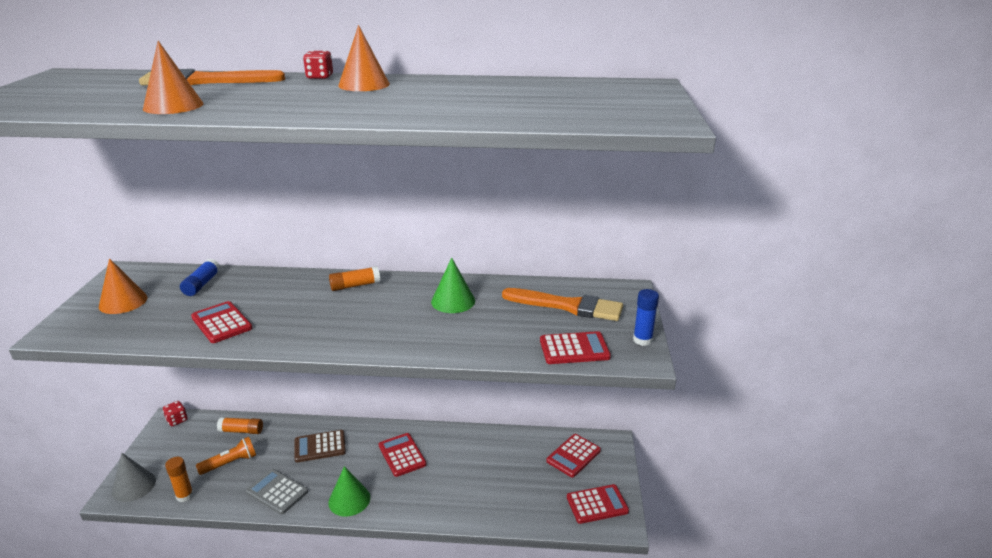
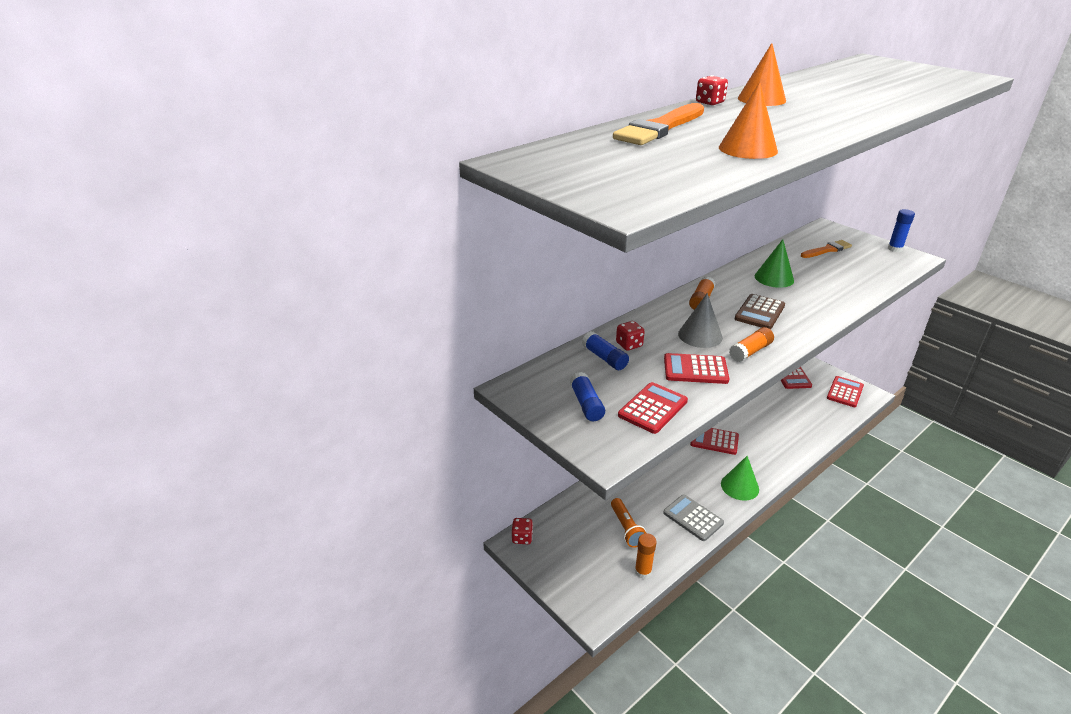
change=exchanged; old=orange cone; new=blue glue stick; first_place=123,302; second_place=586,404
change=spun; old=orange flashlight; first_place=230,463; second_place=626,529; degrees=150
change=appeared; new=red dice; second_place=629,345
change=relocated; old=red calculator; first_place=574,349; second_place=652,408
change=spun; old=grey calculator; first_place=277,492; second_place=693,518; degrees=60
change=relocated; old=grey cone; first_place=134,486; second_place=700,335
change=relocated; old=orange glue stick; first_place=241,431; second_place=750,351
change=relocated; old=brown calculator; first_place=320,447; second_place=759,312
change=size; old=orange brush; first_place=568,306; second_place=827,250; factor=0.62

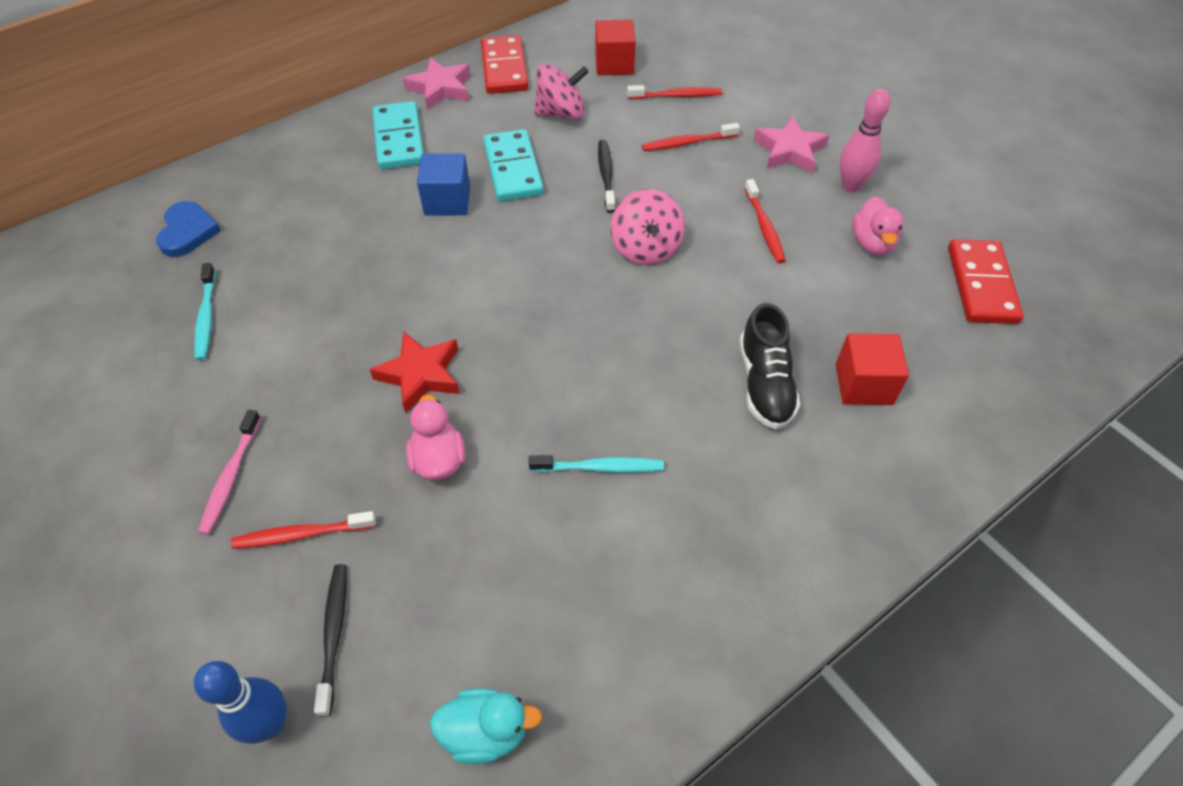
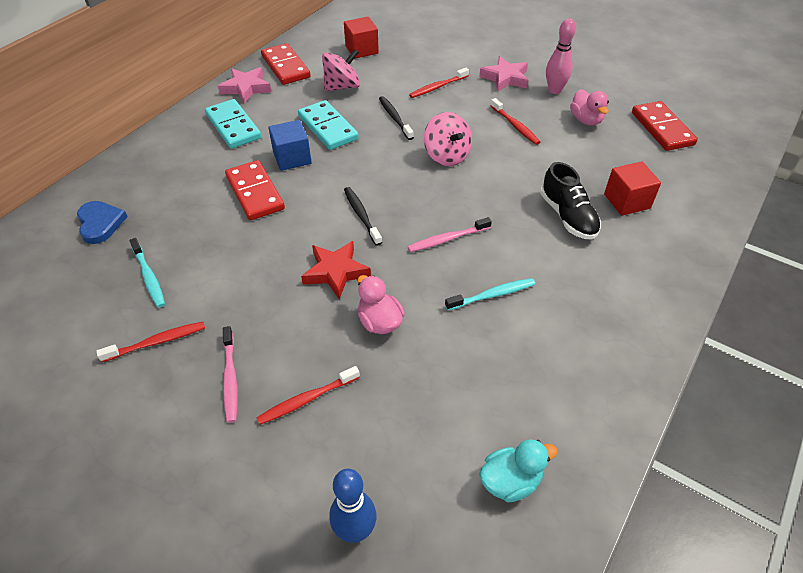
change=relocated; old=red toothbrush; first_place=676,96; second_place=157,342
change=appeared; new=red domino; second_place=255,193
change=relocated; old=black toothbrush; first_place=334,634; second_place=361,215
change=appeared; new=pink toothbrush; second_place=447,239

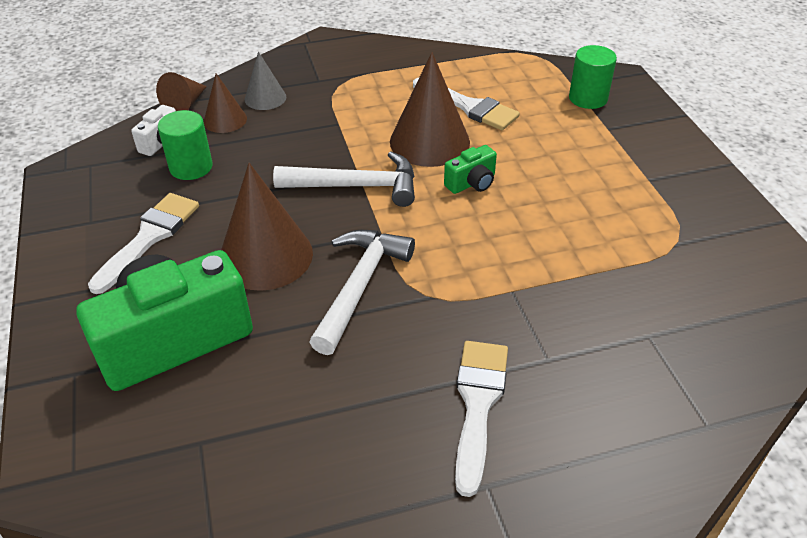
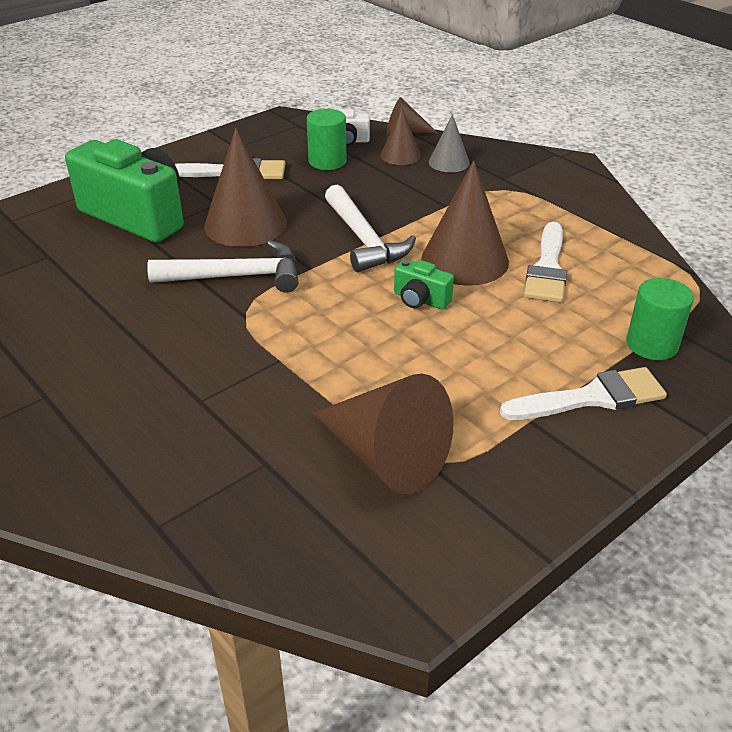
change=appeared; new=brown cone; second_place=386,456
change=relocated; old=white brush; first_place=478,404; second_place=592,397

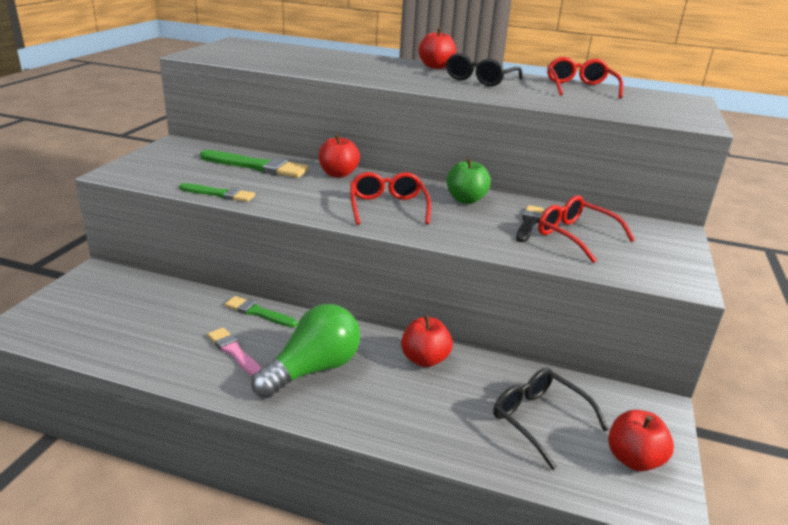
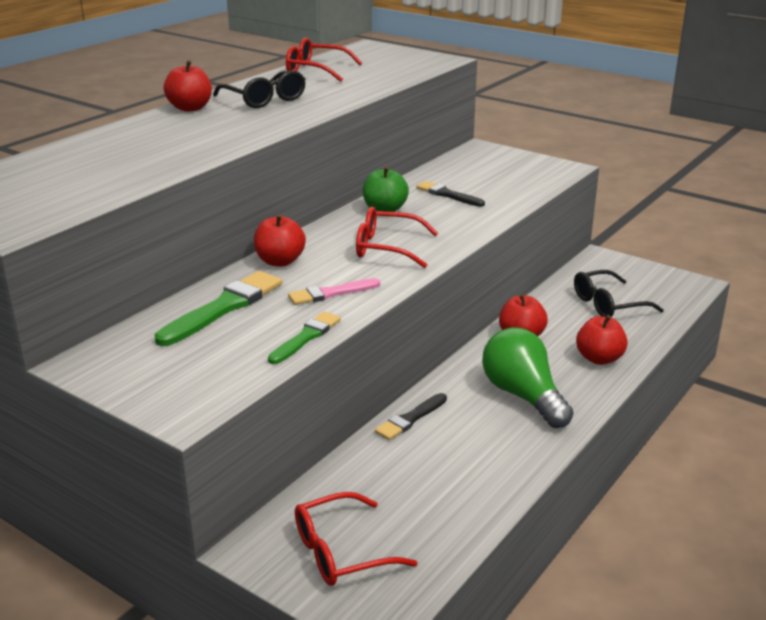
change=relocated; old=pink brush; first_place=234,352; second_place=331,293
change=relocated; old=red glasses; first_place=575,236; second_place=341,552
change=colour; old=green brush; new=black brush; first_place=258,312; second_place=410,419
change=relocated; old=red apple; first_place=633,459; second_place=599,358

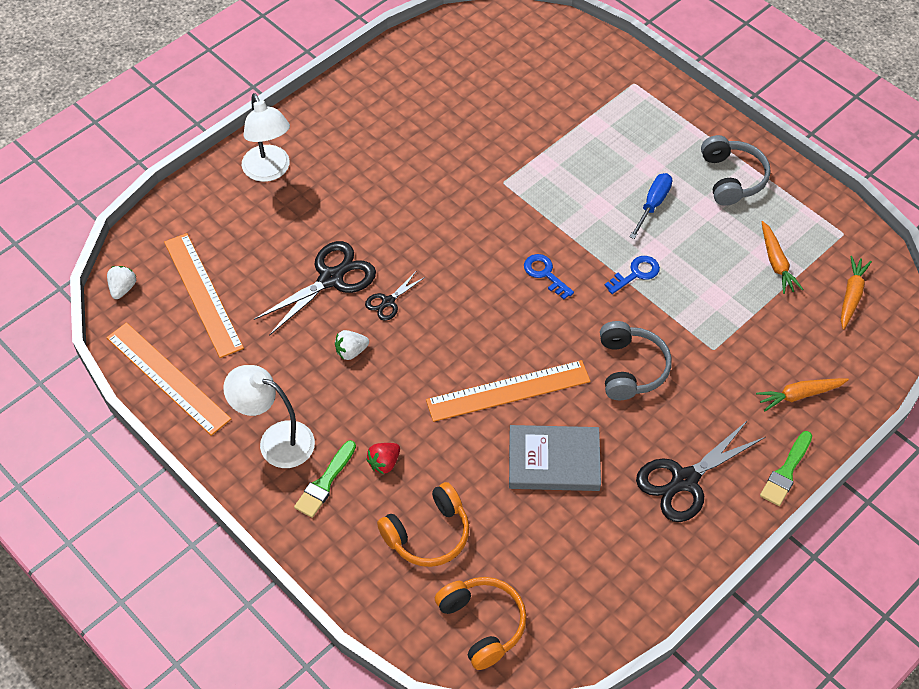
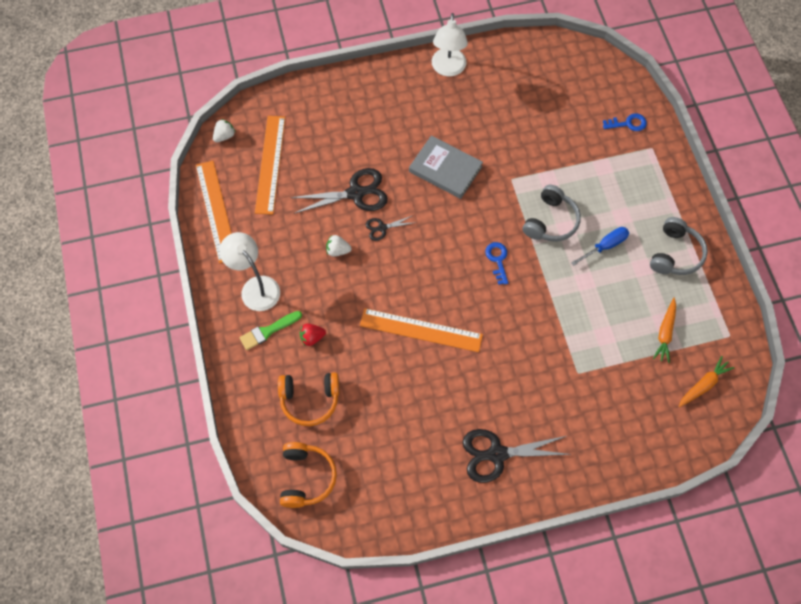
change=relocated; old=grey book; first_place=554,461; second_place=445,169
change=relocated; old=white lamp; first_place=269,171; second_place=448,69
change=relocated; old=grey headphones; first_place=631,368; second_place=551,221
change=relocated; old=blue key; first_place=636,274; second_place=628,123
change=missing; old=orange carrot; first_place=799,395
change=missing; old=green brush; first_place=786,472

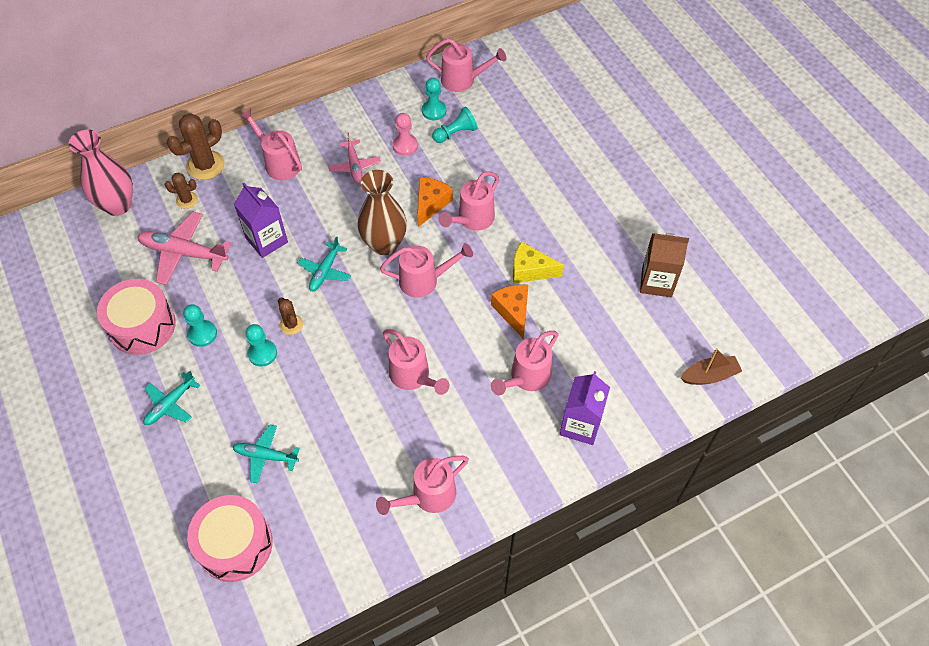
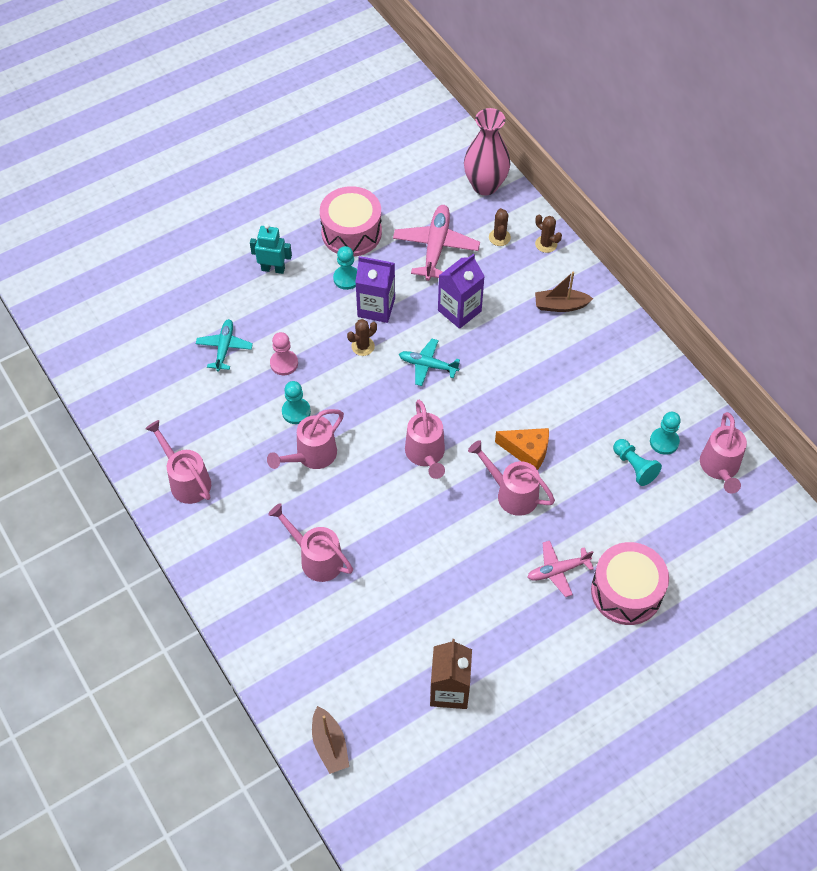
change=exchanged; old=turquoise plane; new=turquoise robot; first_place=170,404; second_place=273,269
change=relocated; old=pink pawn; first_place=405,145; second_place=284,363
change=relocated; old=turquoise pawn; first_place=262,353; second_place=296,411
change=relocated; old=purple carton; first_place=580,425; second_place=376,307
change=relocated; old=pink plane; first_place=354,166; second_place=558,570
change=size; old=brown cactus; first_place=205,165; second_place=546,244; factor=0.56
change=exchanged; old=pink watering can; new=brown boat; first_place=279,163; second_place=560,305
change=relocated; old=pink drum; first_place=235,544; second_place=626,591
change=missing; old=brown vase; first_place=384,244
change=missing; old=orange cheese; first_place=513,311
change=missing; old=yellow cheese; first_place=530,270

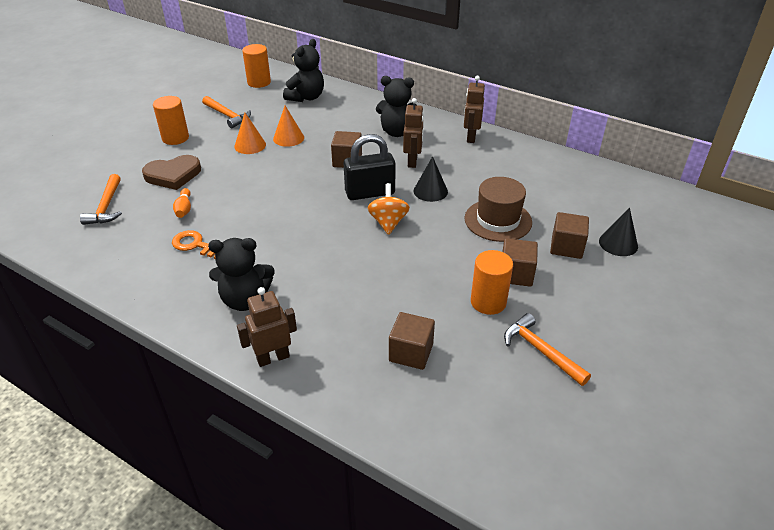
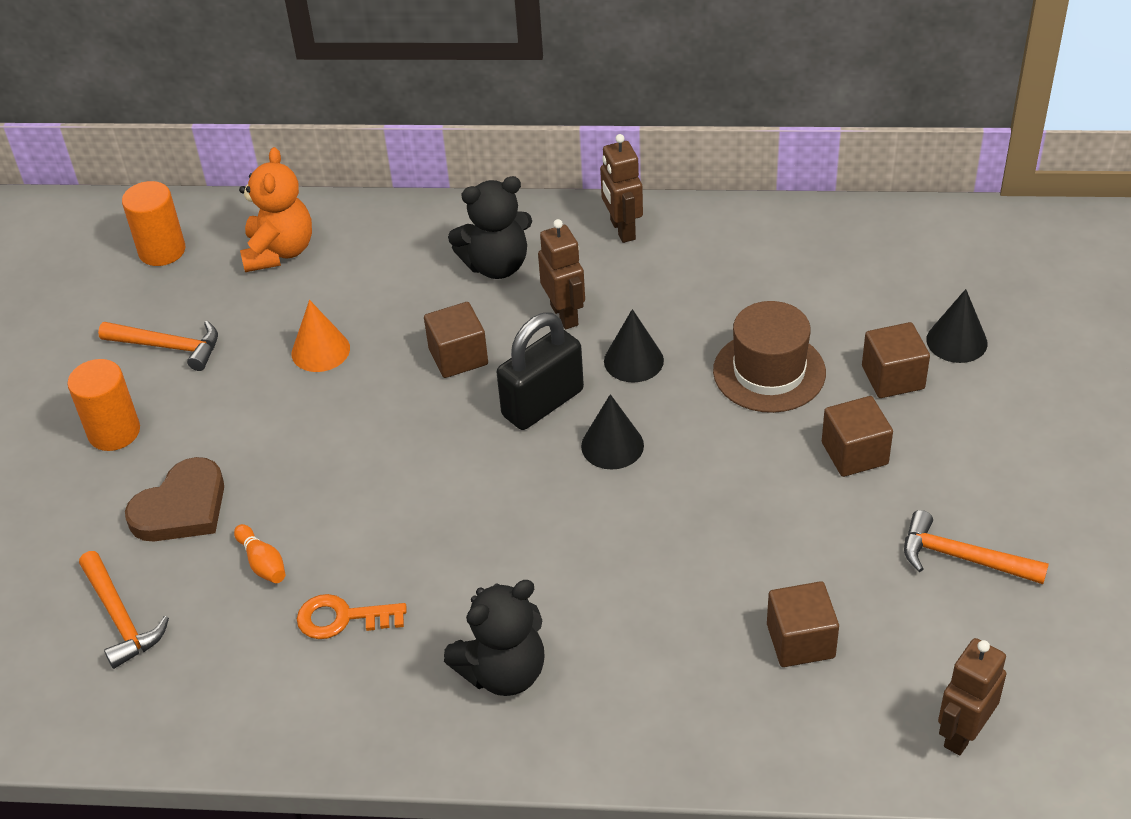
change=colour; old=black teddy bear; new=orange teddy bear; first_place=306,97; second_place=279,252
change=exchanged; old=orange spinning top; new=black cone; first_place=388,222; second_place=612,445
change=relocated; old=brown robot; first_place=273,358; second_place=962,733
change=missing; old=orange cone; first_place=250,145
change=missing; old=orange cylinder; first_place=488,302

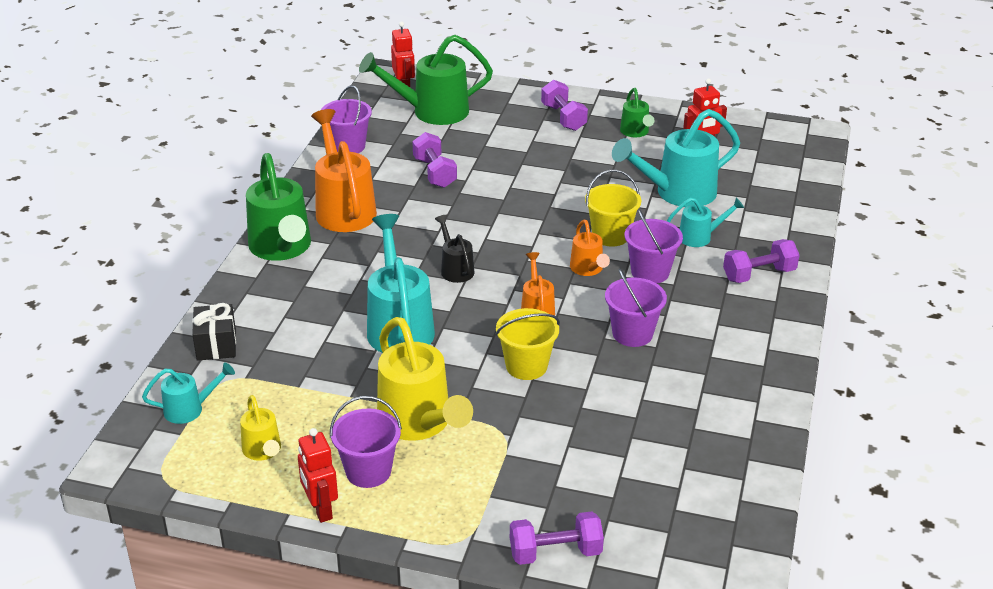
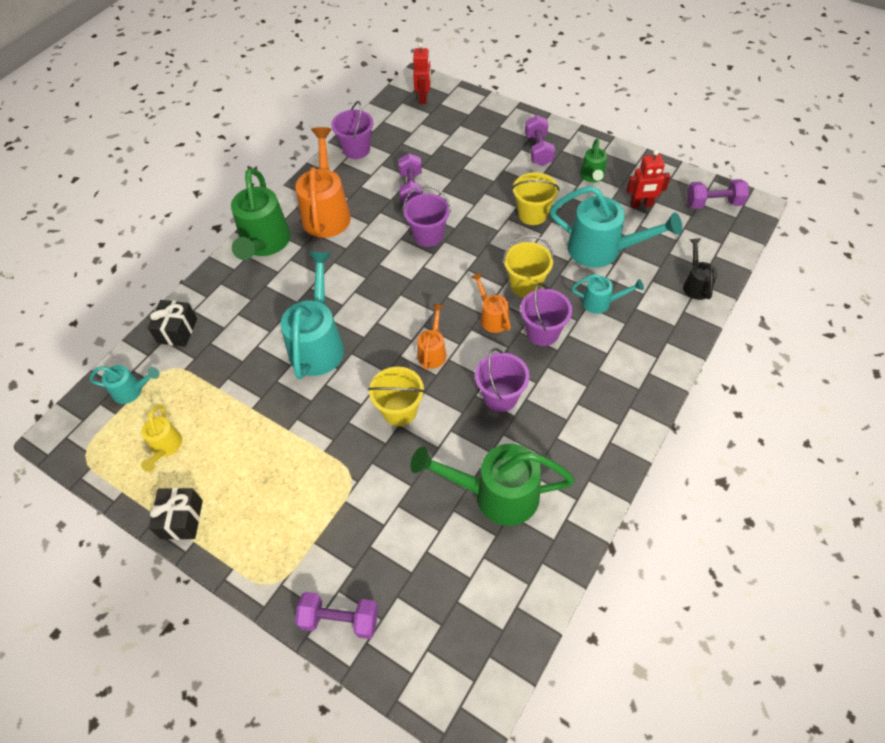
change=exchanged; old=red robot; new=black gift; first_place=320,509; second_place=181,519
change=relocated; old=purple bucket; first_place=368,471; second_place=428,235
change=relocated; old=green watering can; first_place=432,112; second_place=496,494
change=spun; old=orange watering can; first_place=588,269; second_place=492,317; degrees=150
change=appeared; new=yellow bucket; second_place=532,214
change=spun; old=turquoise watering can; first_place=678,193; second_place=601,250; degrees=-150
change=relocated; old=black watering can; first_place=455,269; second_place=695,284
change=relocated; old=purple dumbbell; first_place=759,274; second_place=713,203
change=missing; old=yellow watering can; first_place=419,423

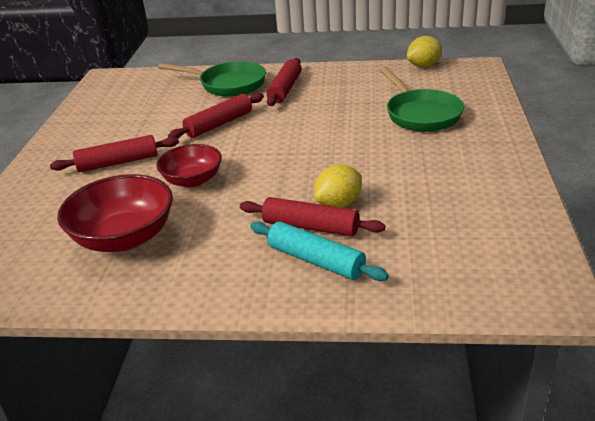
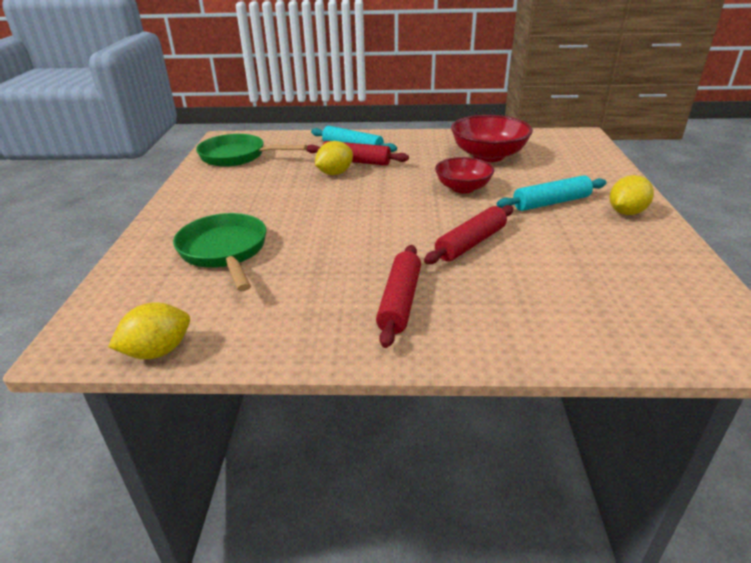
change=relocated; old=green pan; first_place=228,84; second_place=238,156
change=colour; old=red rolling pin; new=turquoise rolling pin; first_place=118,162; second_place=551,203
change=appeared; new=yellow lemon; second_place=626,212

